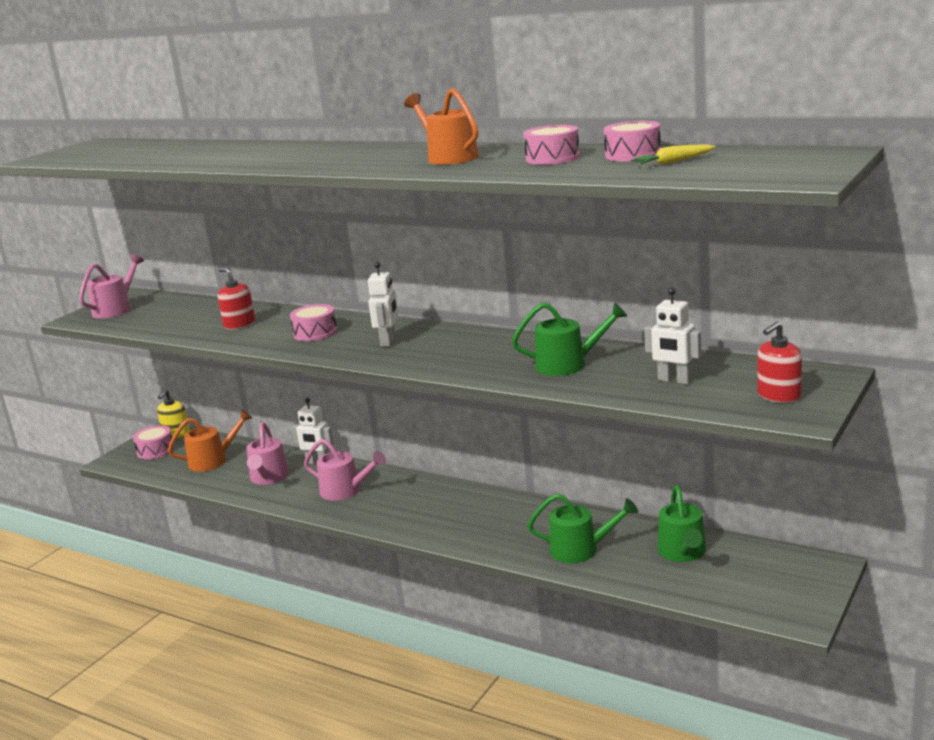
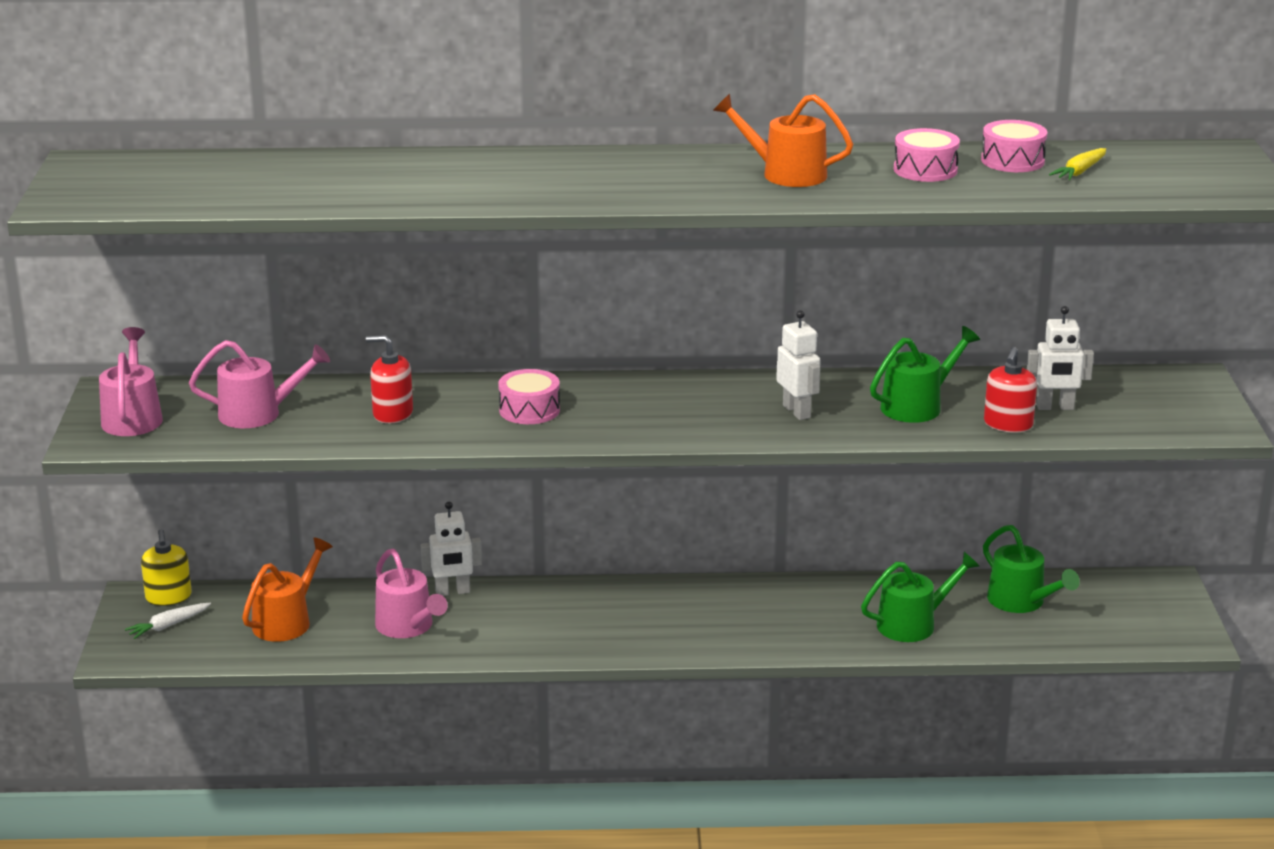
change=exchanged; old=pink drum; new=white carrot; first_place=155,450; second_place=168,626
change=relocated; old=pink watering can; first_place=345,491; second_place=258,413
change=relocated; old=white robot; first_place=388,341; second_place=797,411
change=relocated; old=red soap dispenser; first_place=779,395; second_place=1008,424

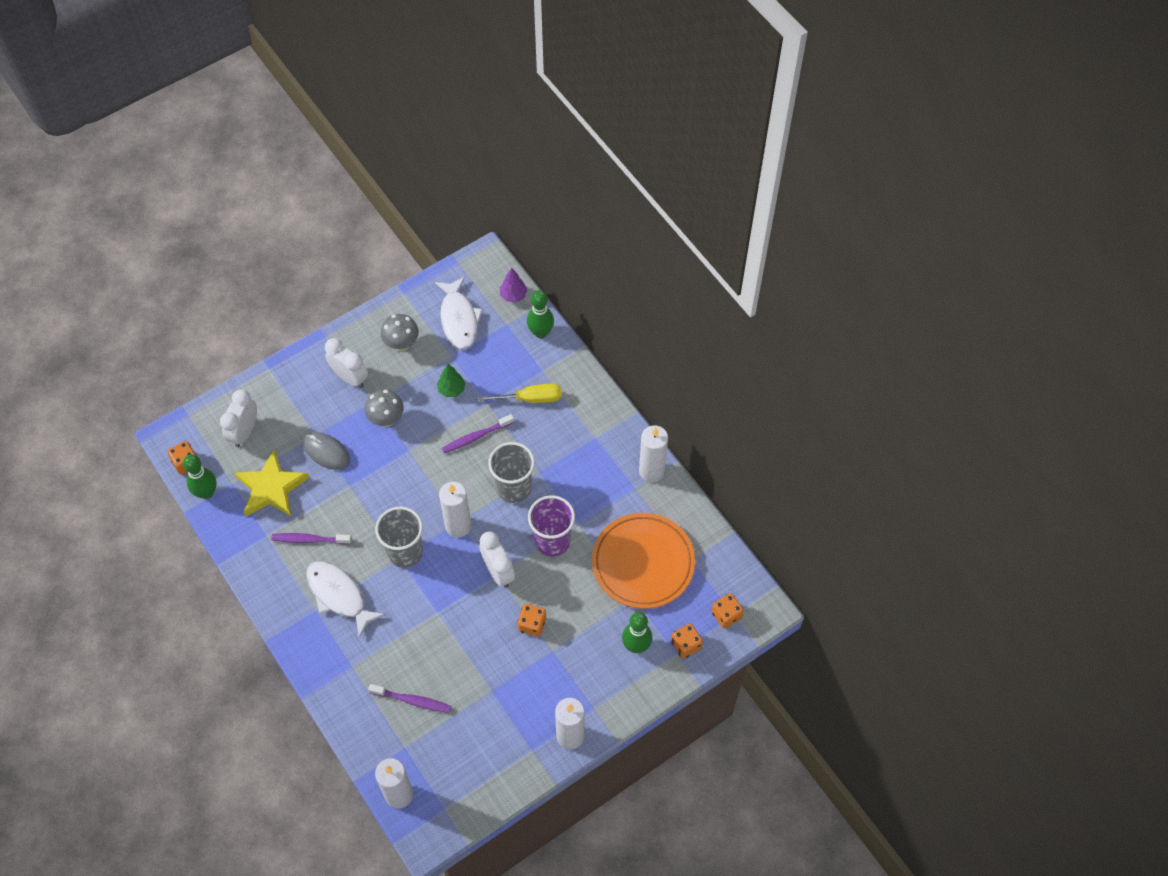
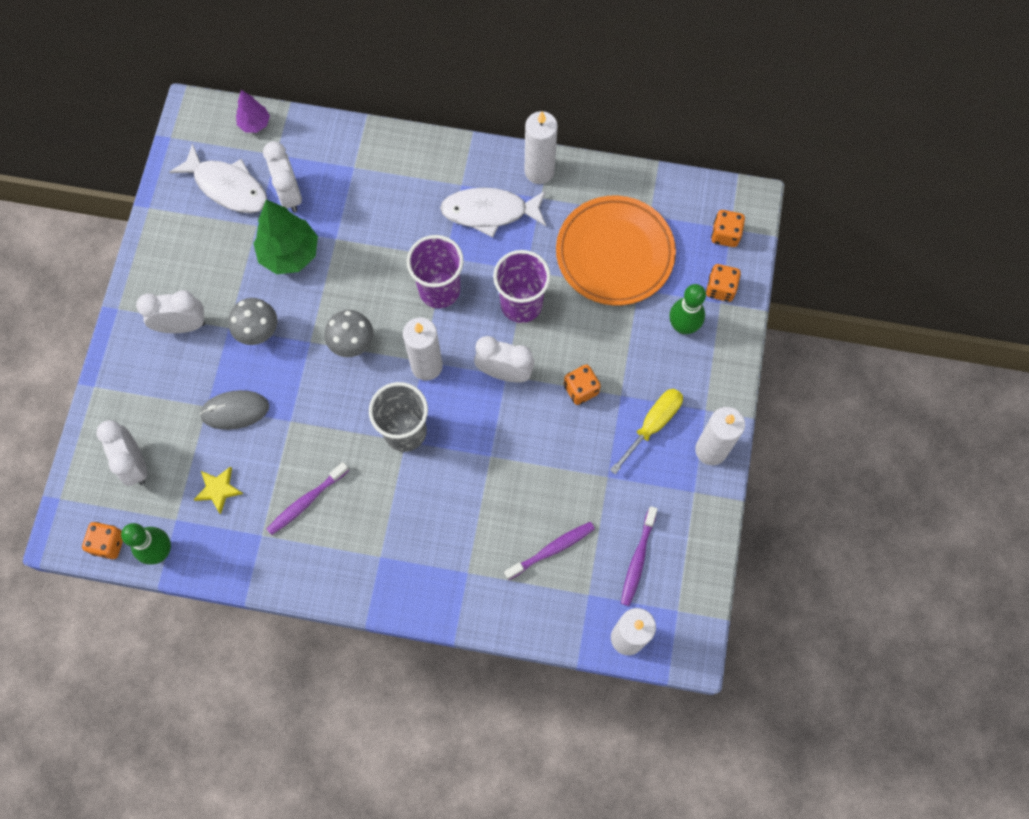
change=size; old=yellow star; first_place=271,488; second_place=218,489; factor=0.52
change=size; old=green tree; first_place=451,389; second_place=290,254; factor=1.82
change=appeared; new=white clock; second_place=290,194
change=relocated; old=grey mushroom; first_place=402,344; second_place=352,344
change=colour; old=grey cup; new=purple cup; first_place=513,488; second_place=439,290
change=relocated; old=white fish; first_place=339,595; second_place=489,212
change=relocated; old=yellow screwdriver; first_place=530,399; second_place=652,425
change=relocated; old=purple toothbrush; first_place=476,437; second_place=638,559
change=missing; old=green bowling pin; first_place=540,332

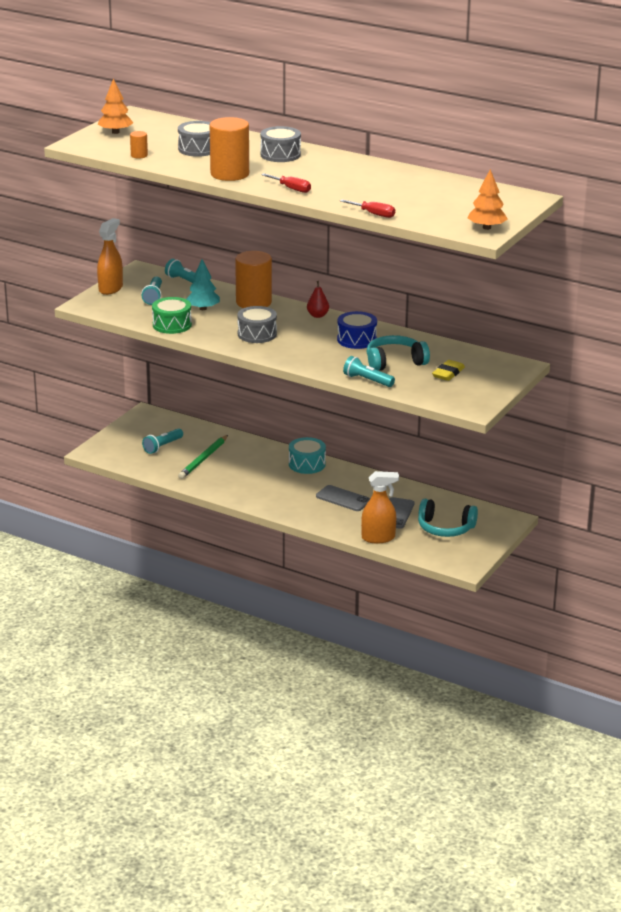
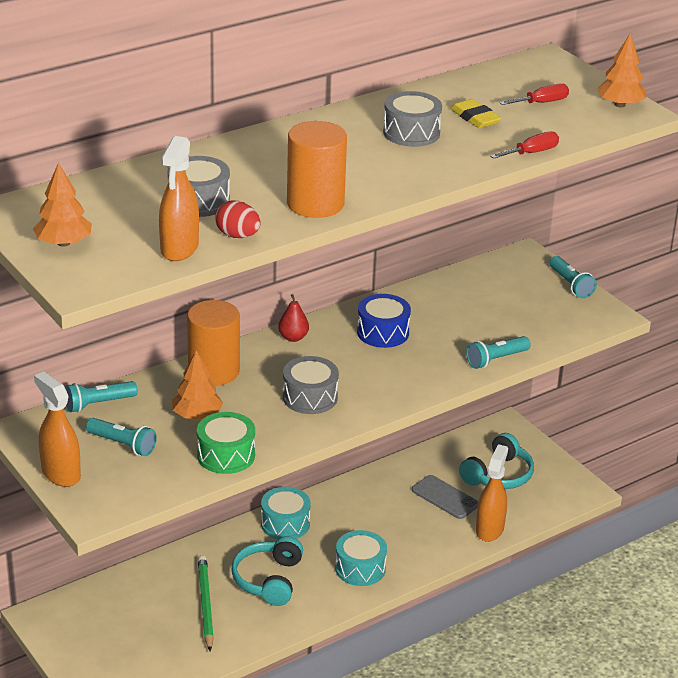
change=exchanged; old=orange cylinder; new=orange spray bottle; first_place=139,155; second_place=179,249
change=colour; old=turquoise tree; new=orange tree; first_place=203,308; second_place=197,415
change=spun; old=green pencil; first_place=203,459; second_place=205,604; degrees=-150
change=appeared; new=red egg; second_place=237,236
change=relocated; old=turquoise headphones; first_place=394,362; second_place=268,580
change=appeared; new=turquoise drum; second_place=360,568
change=relocated; old=grey drum; first_place=280,155; second_place=411,133
change=relocated; old=yellow eraser; first_place=448,373; second_place=475,118
change=relocated; old=red screwdriver; first_place=291,189; second_place=541,103
change=relocated; old=turquoise flashlight; first_place=162,446; second_place=570,285
change=missing; old=grey phone; first_place=343,499

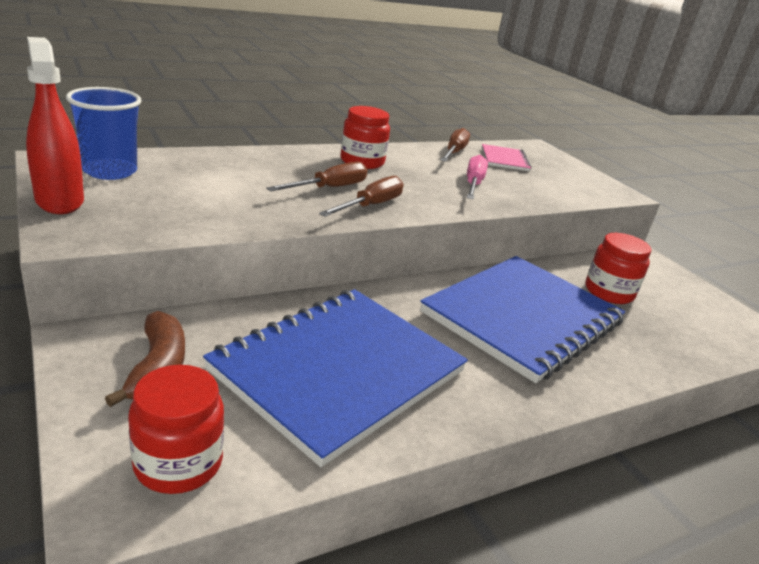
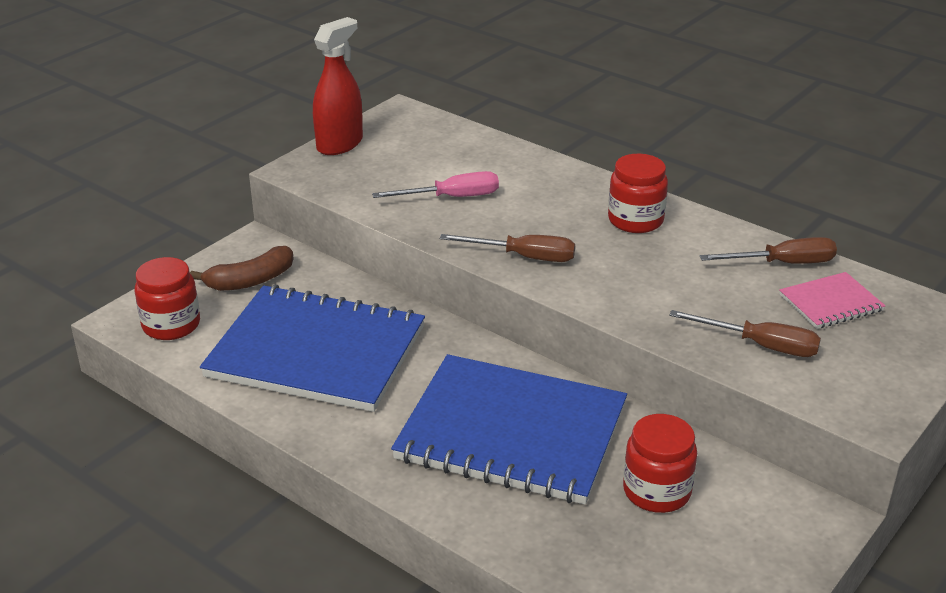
change=relocated; old=pink screwdriver; first_place=473,184; second_place=452,197
change=relocated; old=brown screwdriver; first_place=329,188; second_place=760,345
change=missing; old=blue cup; first_place=110,171

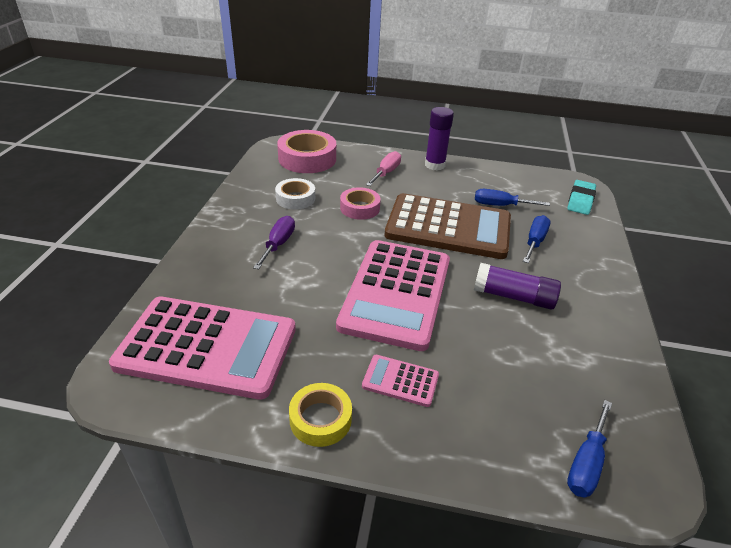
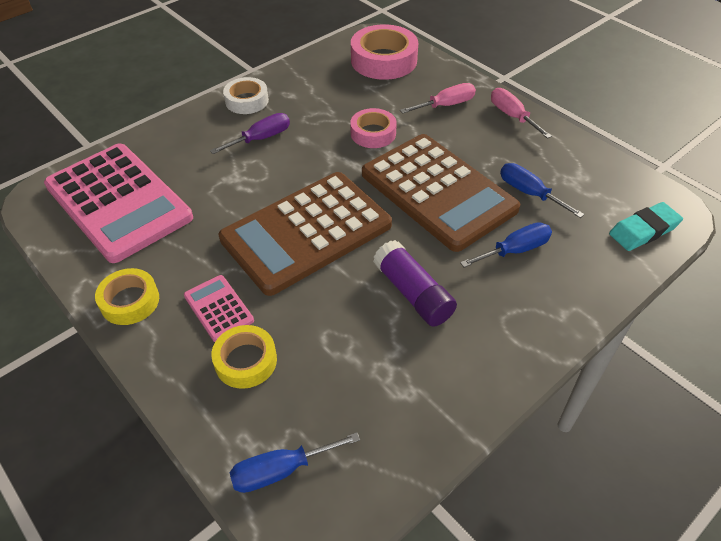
change=appeared; new=yellow tape; second_place=246,361
change=colour; old=pink calculator; new=brown calculator; first_place=396,293; second_place=306,232
change=relocated; old=white tape; first_place=295,198; second_place=247,101
change=exchanged; old=purple glue stick; new=pink screwdriver; first_place=435,165; second_place=512,116

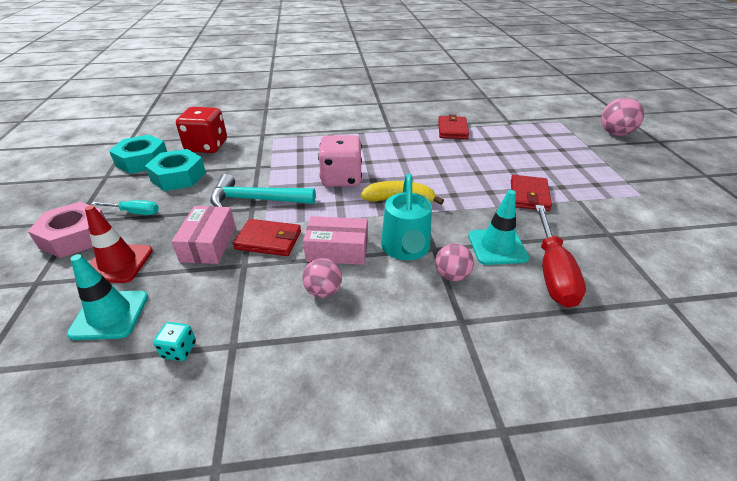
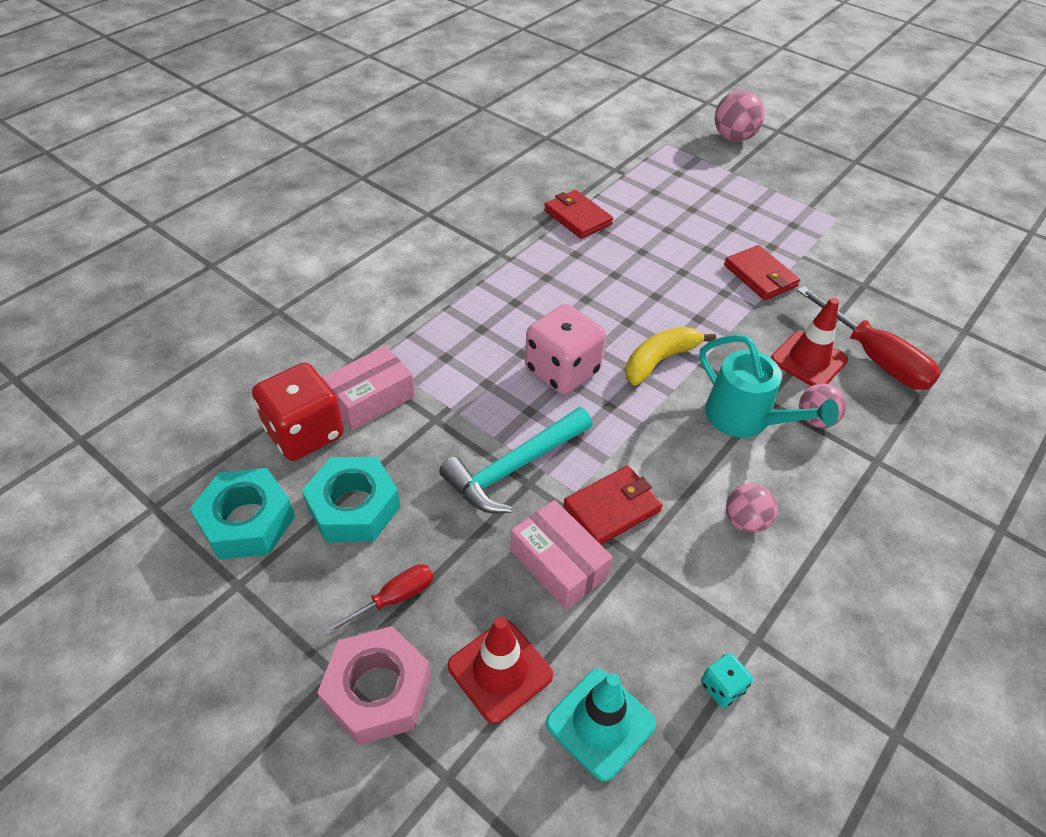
change=relocated; old=pink box; first_place=337,250; second_place=371,398
change=colour; old=turquoise screwdriver; new=red screwdriver; first_place=135,212; second_place=394,598
change=colour; old=turquoise traffic cone; new=red traffic cone; first_place=497,247; second_place=808,360

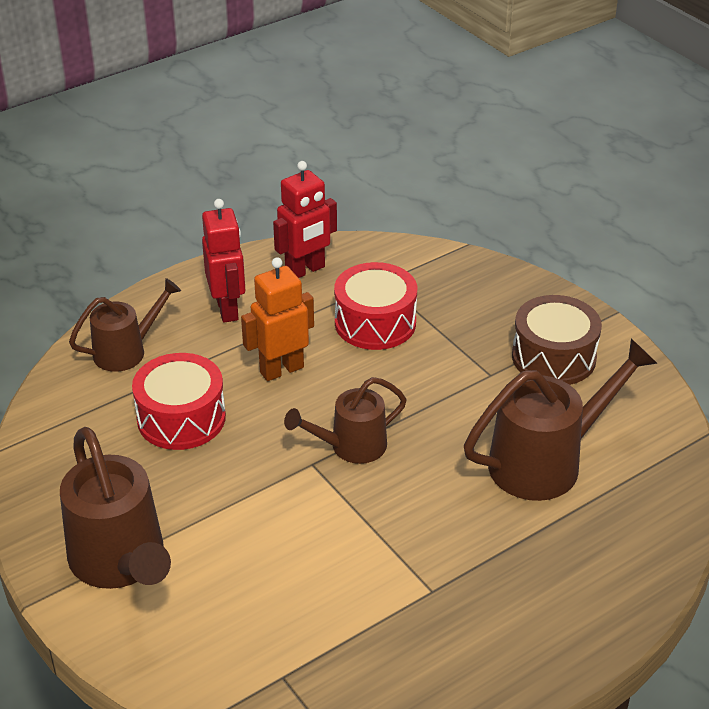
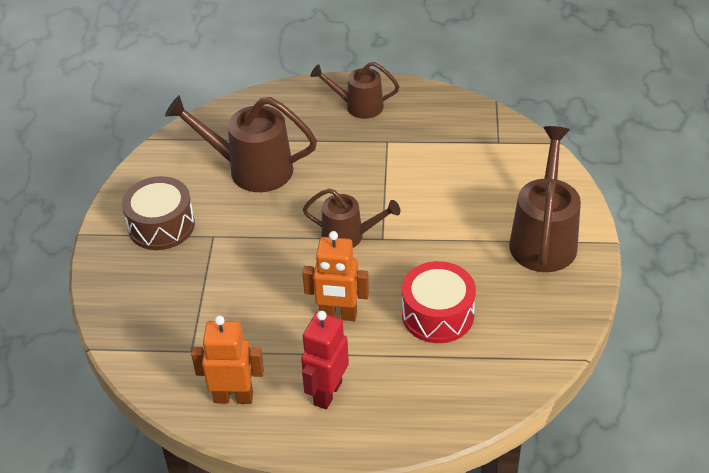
change=colour; old=red robot; new=orange robot; first_place=305,270; second_place=234,397
change=relocated; old=brown watering can; first_place=127,351; second_place=358,106
change=missing; old=red drum; first_place=375,323

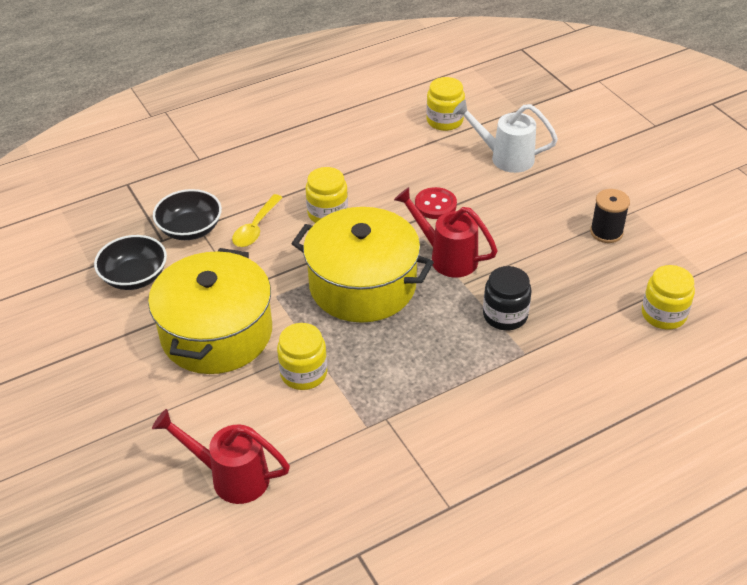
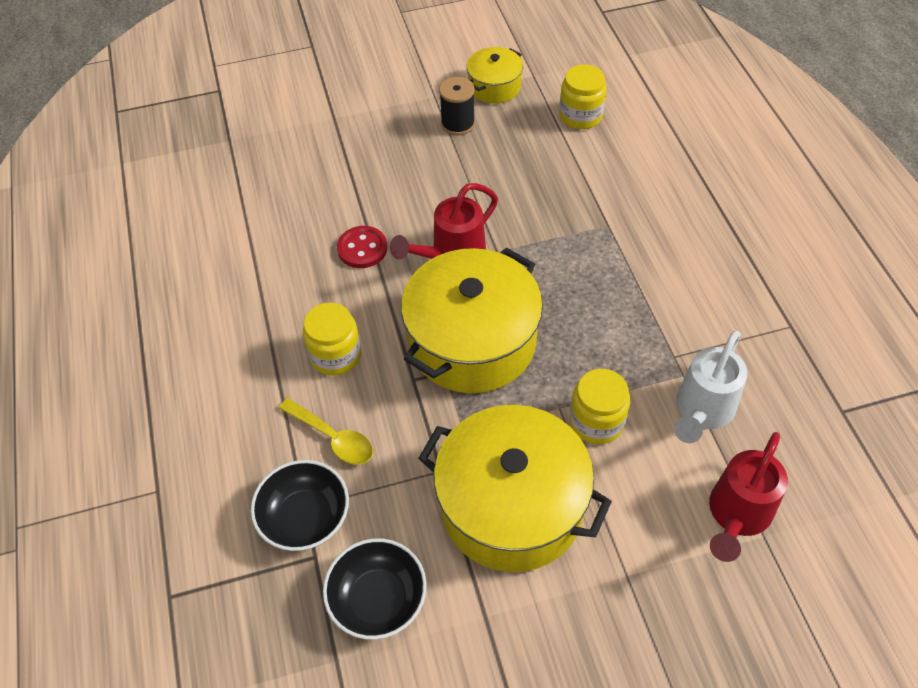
change=appeared; new=yellow pot; second_place=494,86
change=relocated; old=white watering can; first_place=504,157; second_place=701,412
change=missing; old=yellow jar; first_place=444,121
change=missing; old=black jar; first_place=505,315

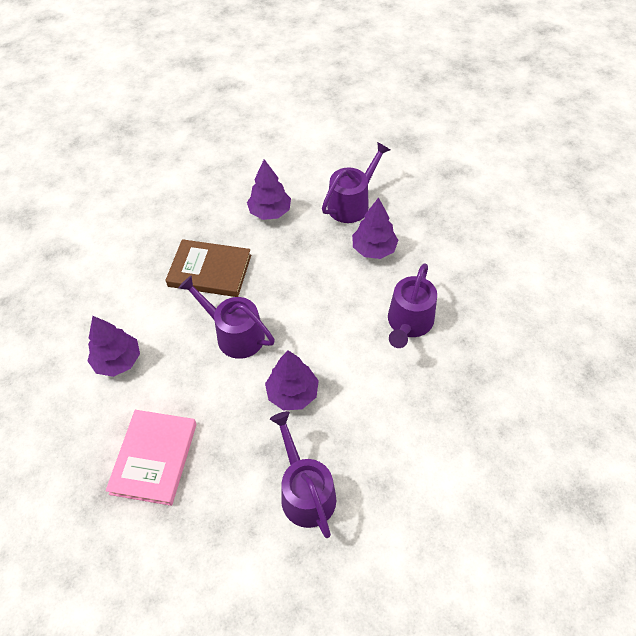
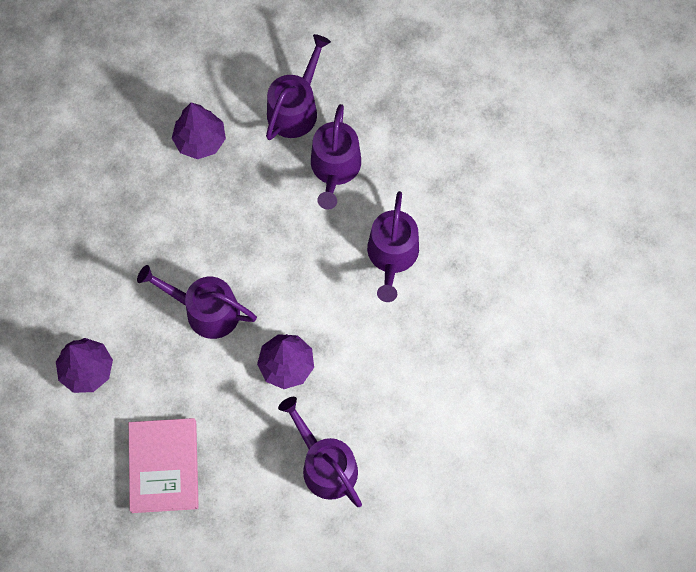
change=exchanged; old=purple tree; new=purple watering can; first_place=374,249; second_place=335,168
change=missing; old=brown book; first_place=210,270

